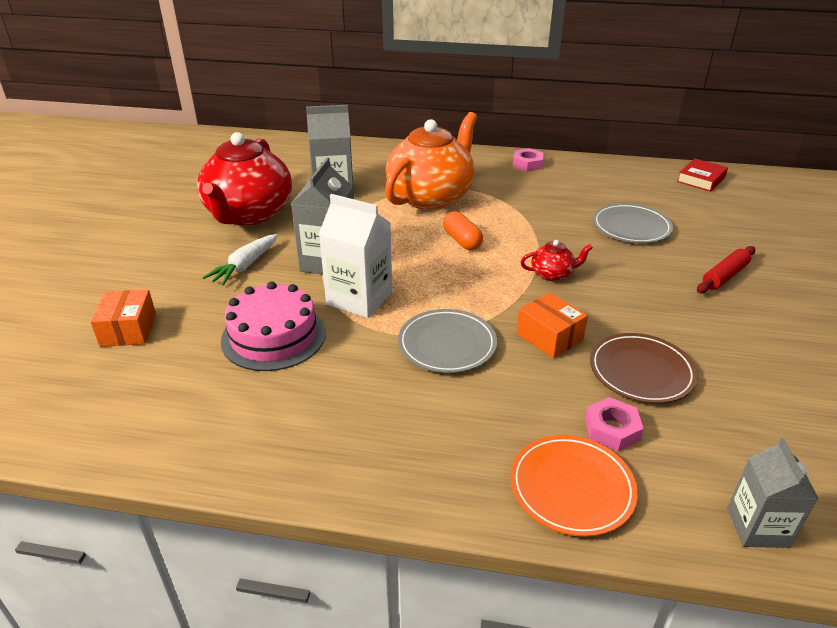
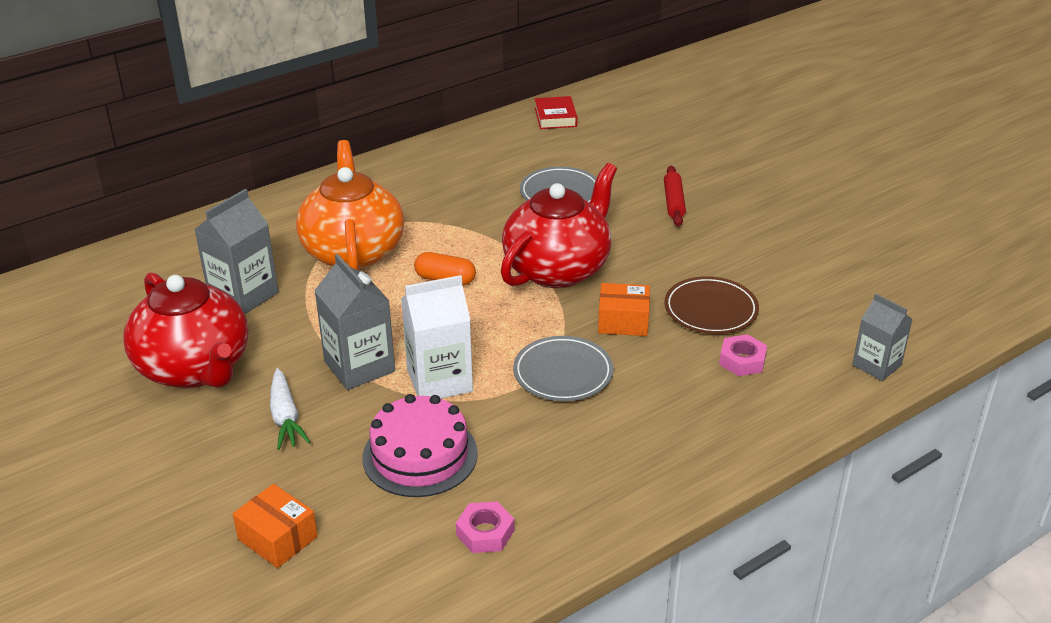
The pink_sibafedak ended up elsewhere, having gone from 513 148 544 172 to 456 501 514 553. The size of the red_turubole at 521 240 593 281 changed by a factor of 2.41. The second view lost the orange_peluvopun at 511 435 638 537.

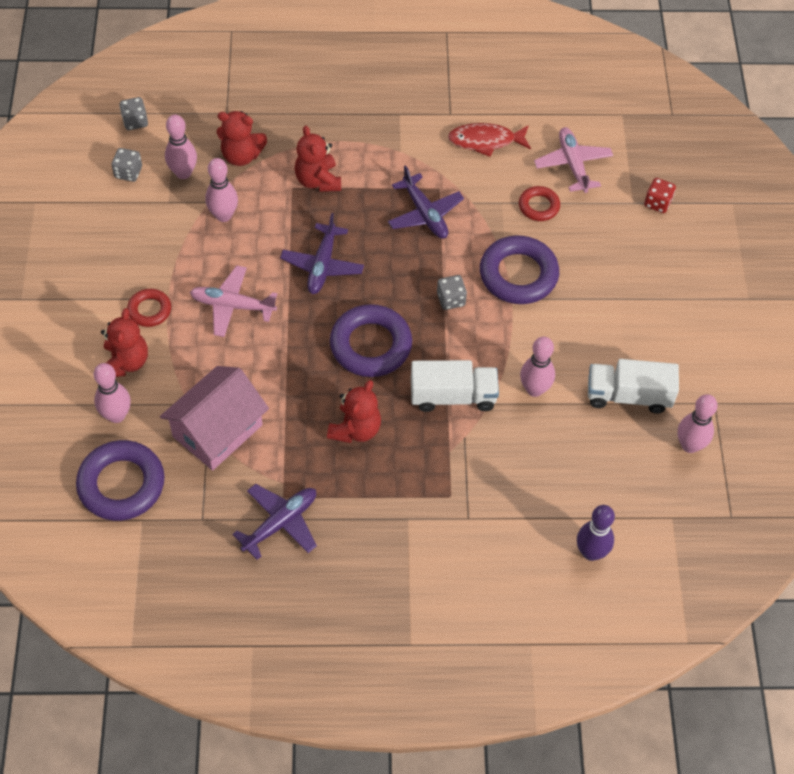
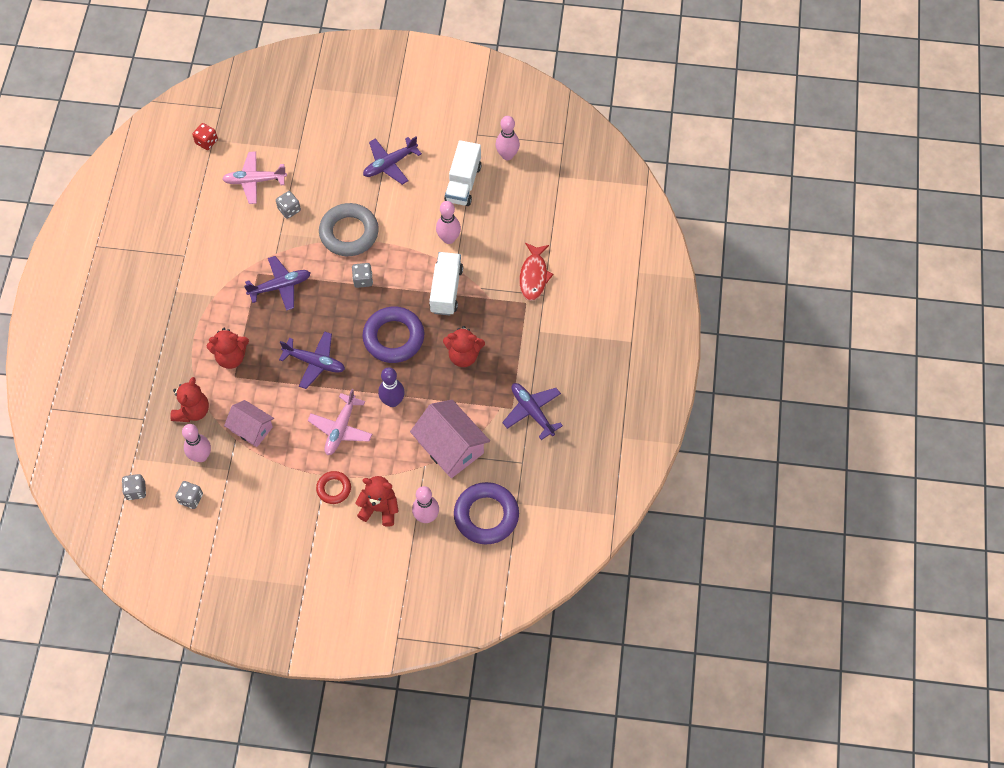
The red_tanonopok ended up elsewhere, having gone from 644 178 676 213 to 192 123 218 150. Where the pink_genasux stood at 205 158 238 222, the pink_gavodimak came to stand at 224 400 274 447. Where the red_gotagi stood at 519 186 560 221, the grey_tanonopok came to stand at 276 191 301 219. What was the purple_gotagi at 480 235 559 304 turned into the grey_gotagi at 319 203 379 256. The second view gained the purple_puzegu at 363 137 422 185. The purple_genasux ended up elsewhere, having gone from 577 505 615 561 to 378 367 405 407. The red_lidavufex at 327 380 381 443 ended up facing another way, 150 degrees clockwise from before. The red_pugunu ended up elsewhere, having gone from 448 123 531 157 to 519 243 554 301.

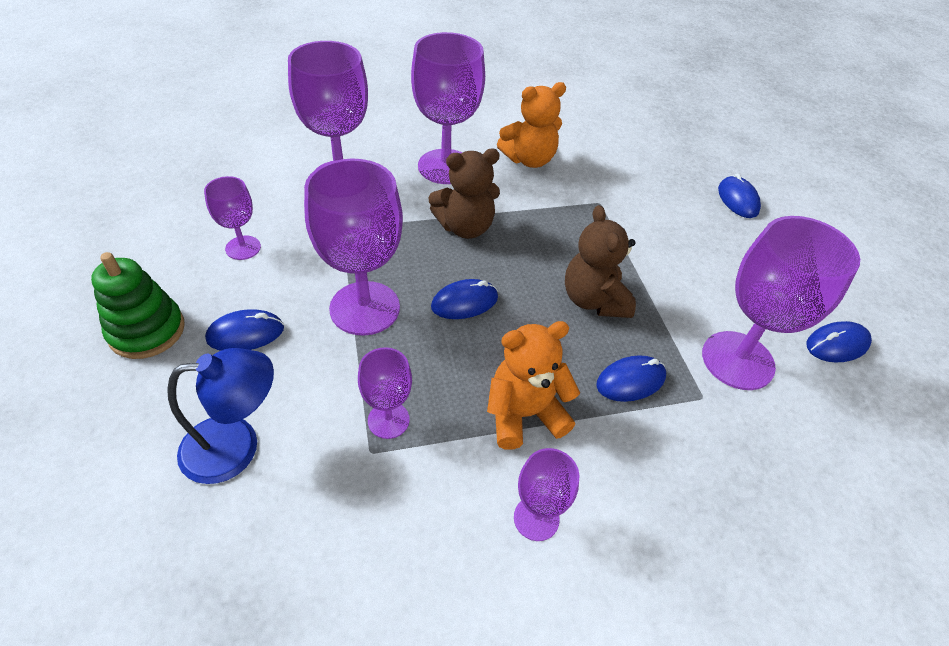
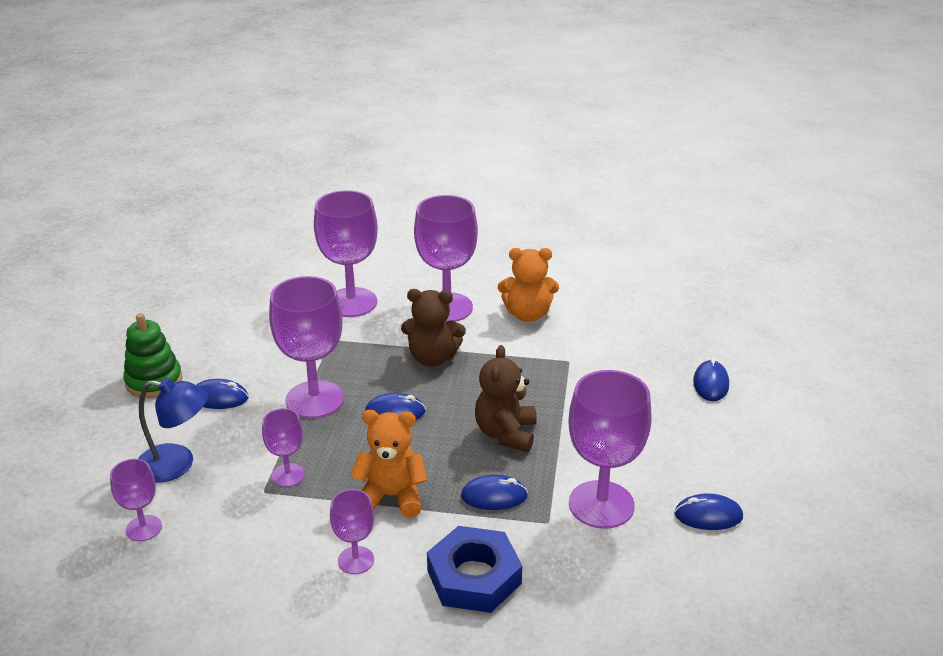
The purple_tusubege ended up elsewhere, having gone from 204 176 261 260 to 110 459 162 541. The second view gained the blue_sibafedak at 427 526 522 613.

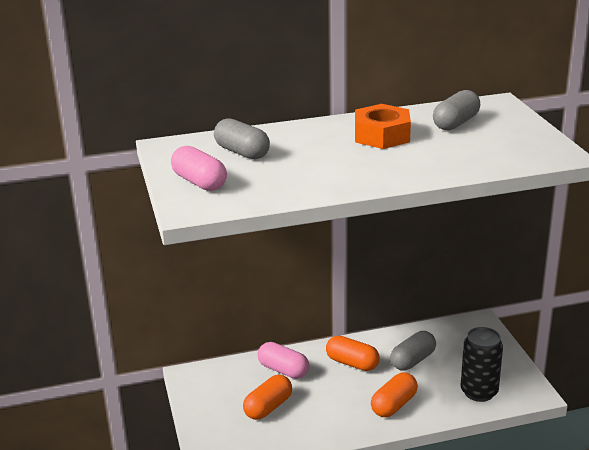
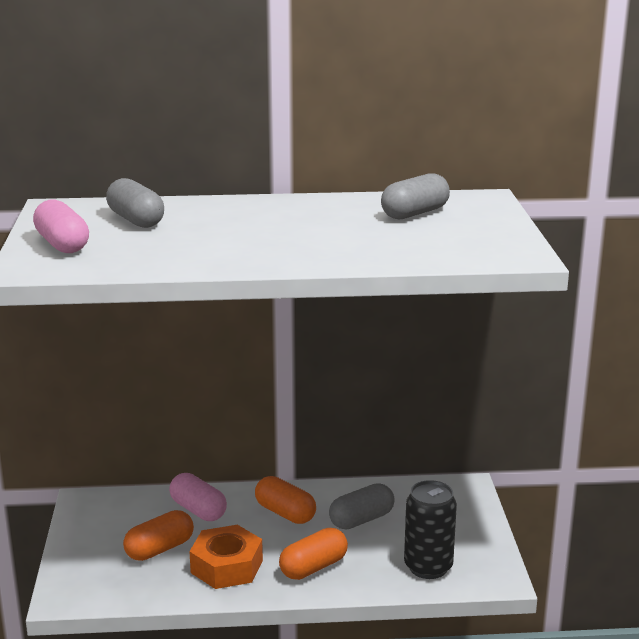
The orange_sibafedak ended up elsewhere, having gone from 355 104 411 149 to 189 525 263 589.

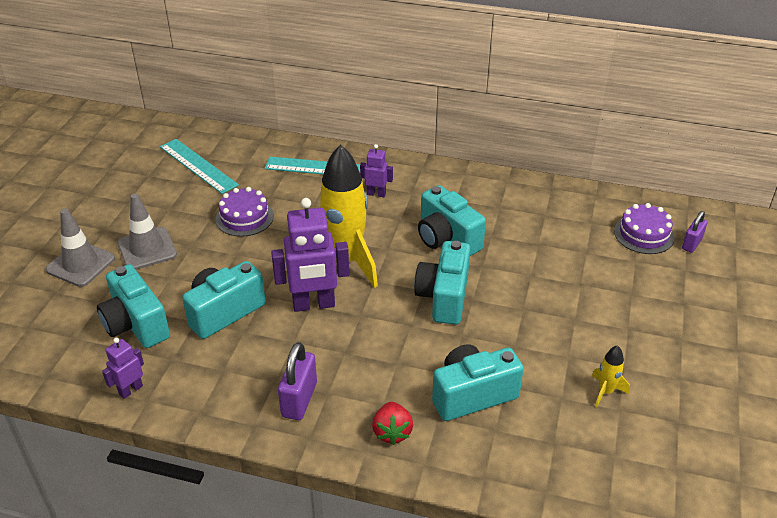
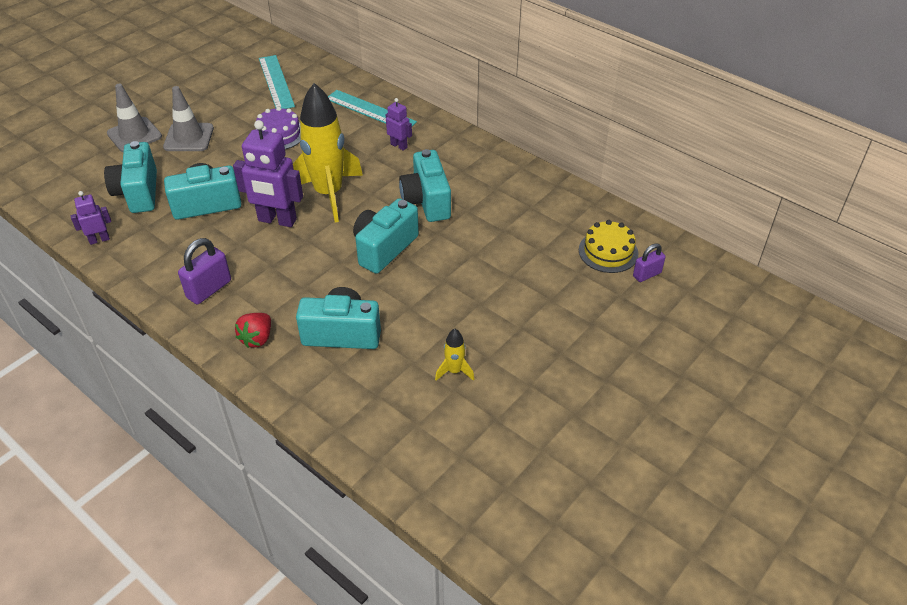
What was the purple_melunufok at 614 203 675 254 turned into the yellow_melunufok at 579 220 638 273.

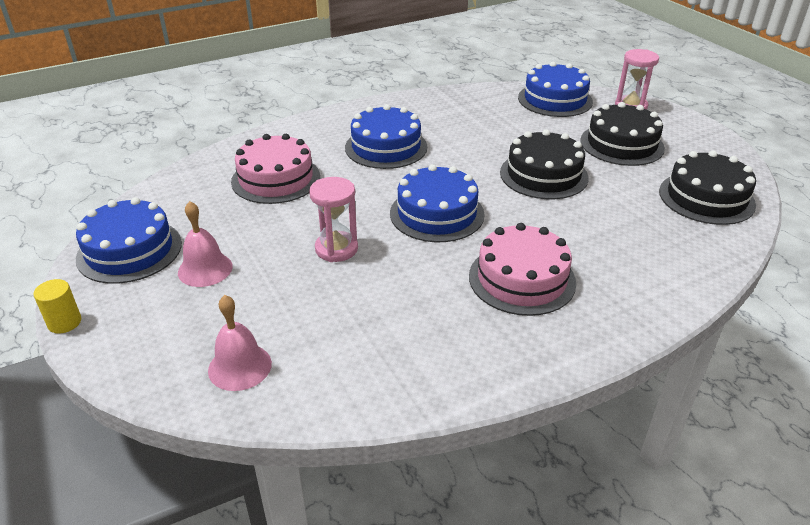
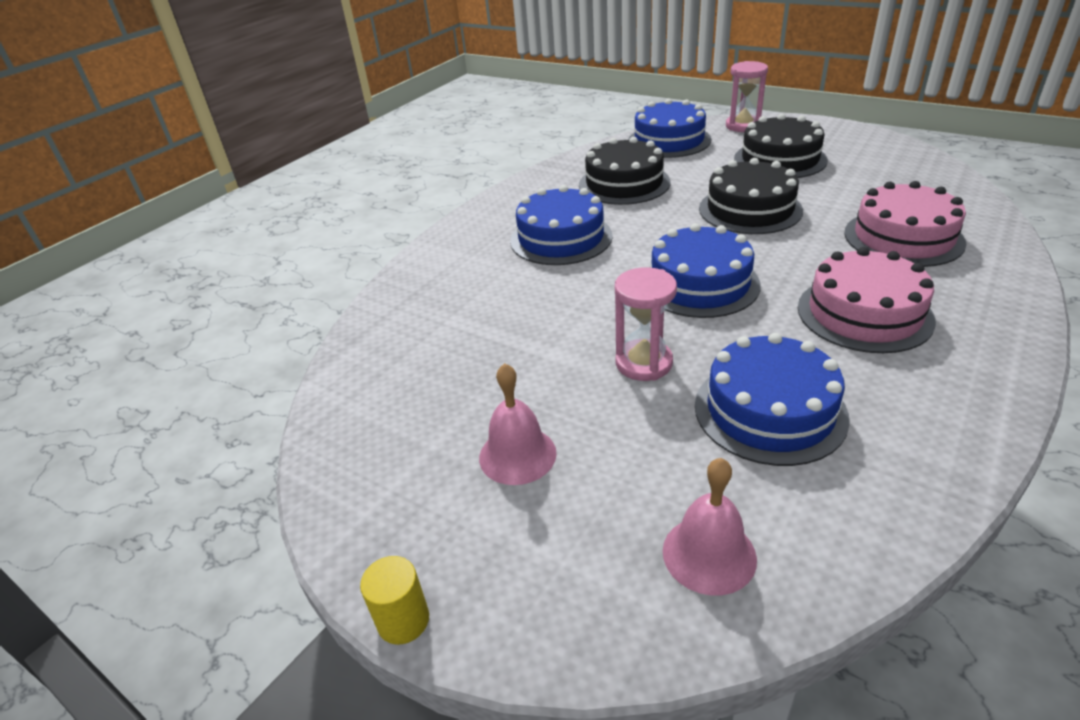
The black_melunufok ended up elsewhere, having gone from 659 150 756 225 to 579 137 671 205. The blue_melunufok ended up elsewhere, having gone from 76 197 182 284 to 695 333 850 466. The pink_melunufok ended up elsewhere, having gone from 231 134 320 204 to 844 181 966 267.

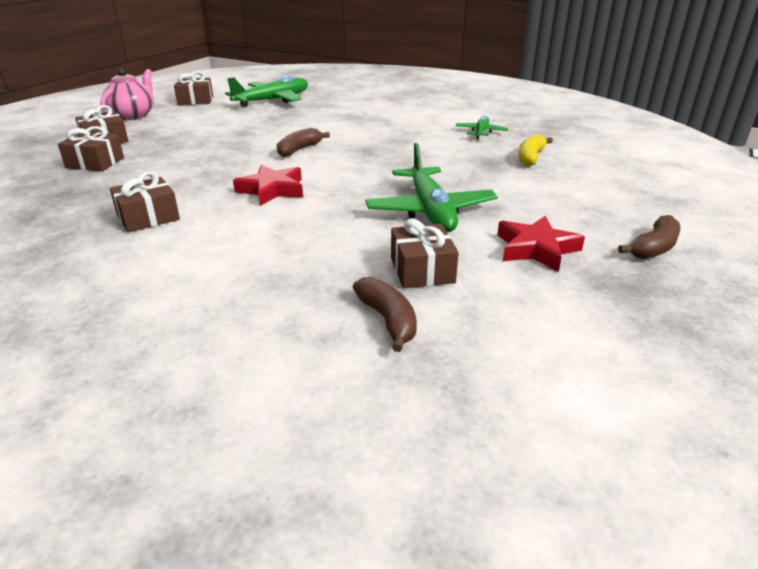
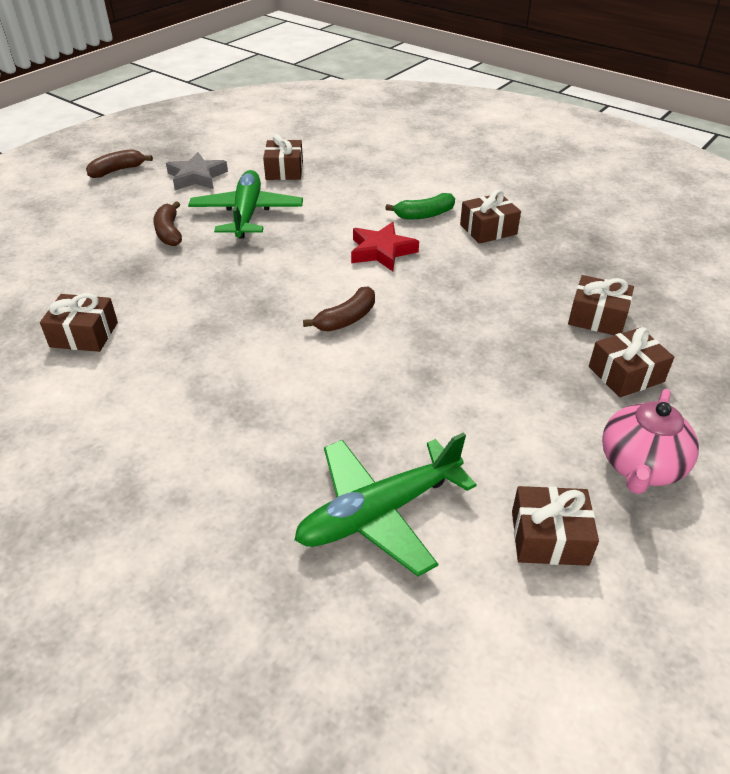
Where the green_puzegu stood at 456 116 508 140, the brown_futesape came to stand at 40 293 118 352. The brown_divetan ended up elsewhere, having gone from 353 277 417 352 to 153 201 182 246. What was the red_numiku at 497 216 585 272 turned into the grey_numiku at 166 152 228 190. The second view gained the green_divetan at 385 193 455 219. The second view lost the yellow_divetan at 518 134 553 166.

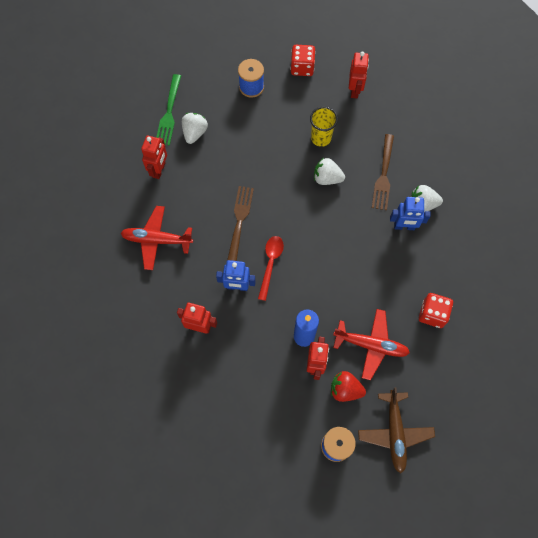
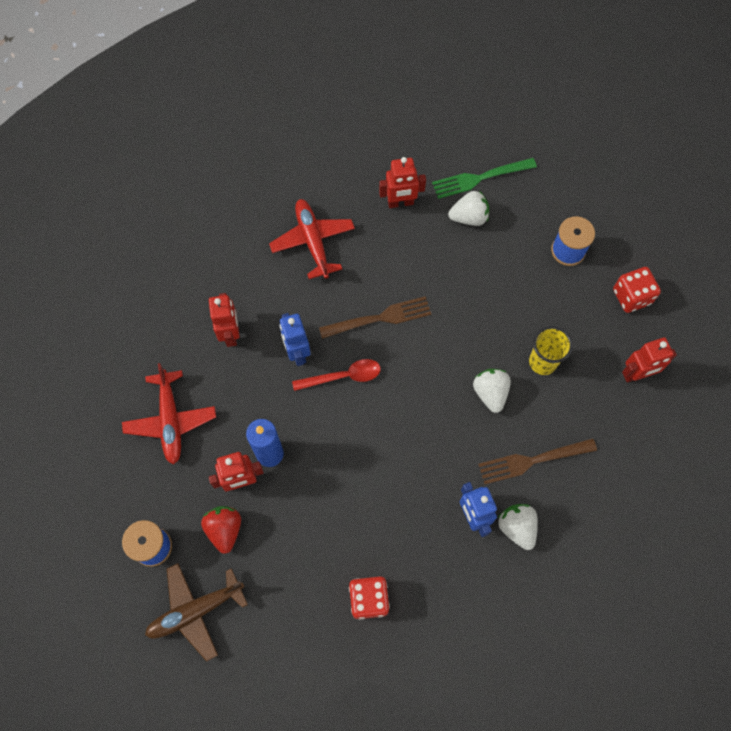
The red_puzegu ended up elsewhere, having gone from 333 309 410 380 to 122 363 216 464.

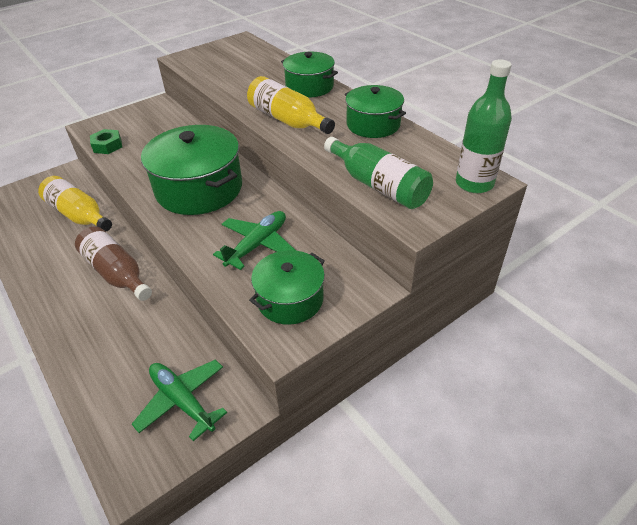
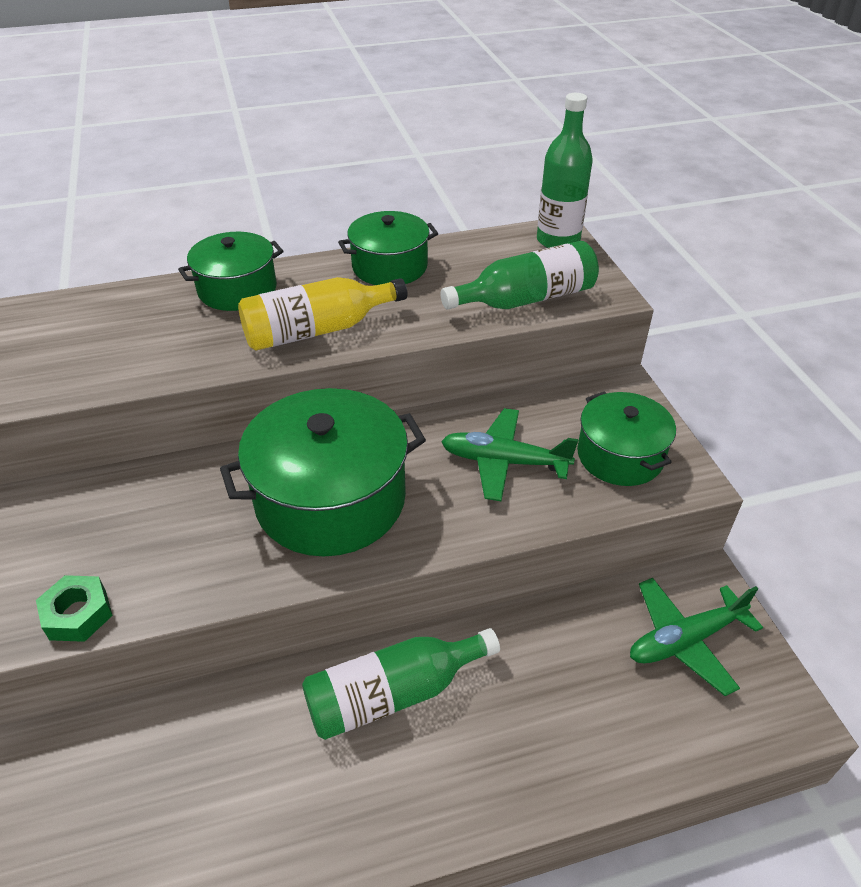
What was the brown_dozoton at 75 226 152 301 turned into the green_dozoton at 302 628 500 740. The green_puzegu at 213 211 296 270 ended up facing another way, 45 degrees counterclockwise from before. The second view lost the yellow_dozoton at 38 176 112 232.

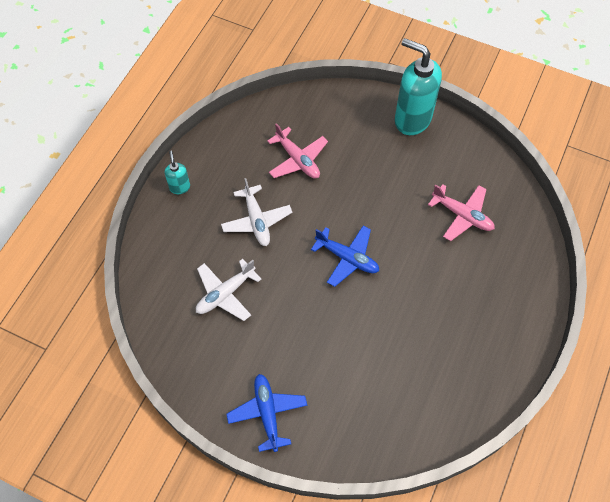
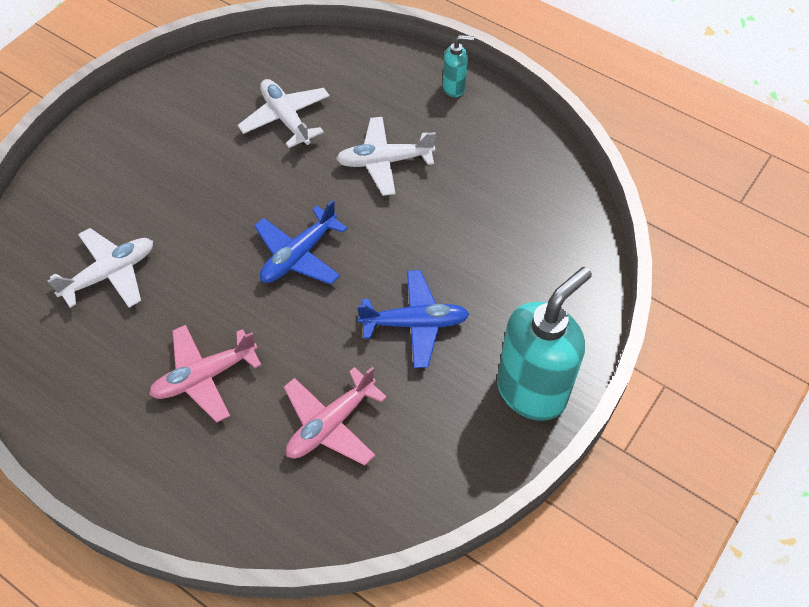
The second view gained the white_puzegu at 48 228 153 308. The pink_puzegu ended up elsewhere, having gone from 267 123 328 179 to 149 325 261 423. The blue_puzegu ended up elsewhere, having gone from 226 374 307 452 to 357 270 469 368.

